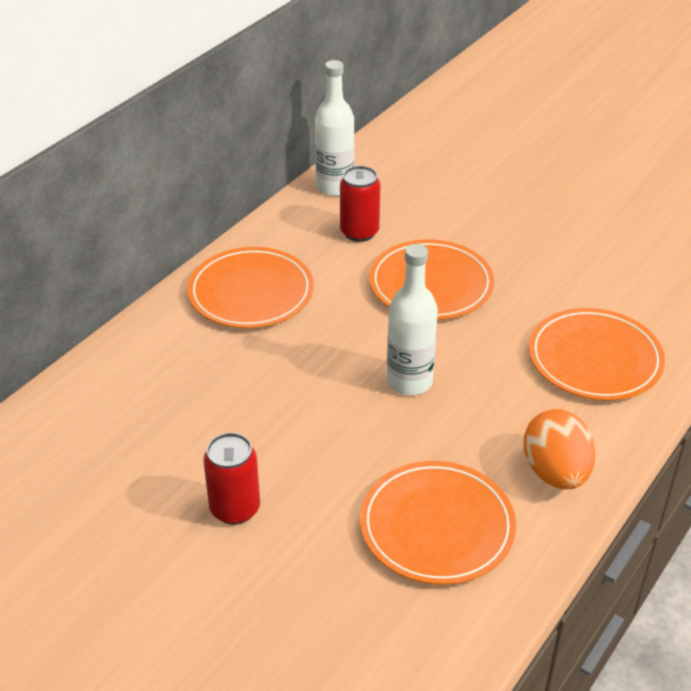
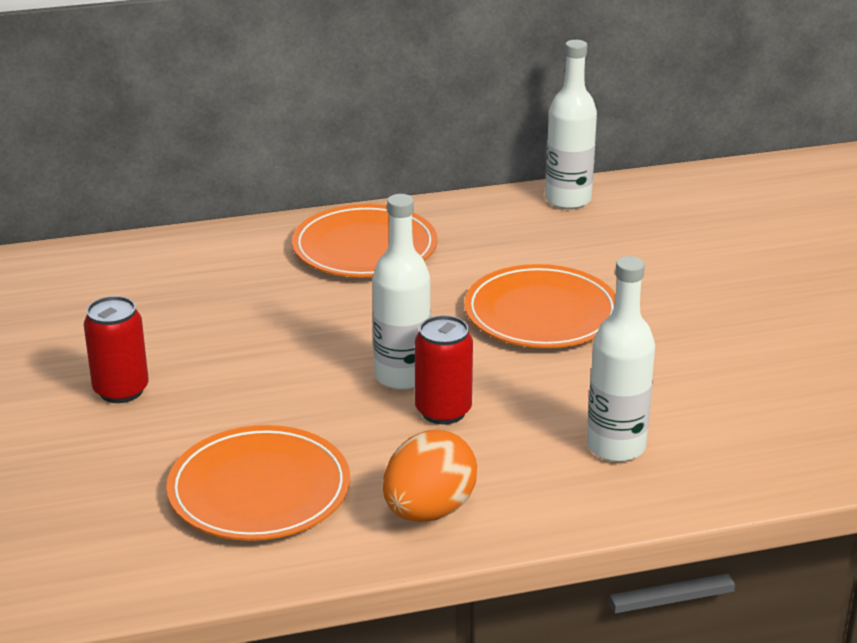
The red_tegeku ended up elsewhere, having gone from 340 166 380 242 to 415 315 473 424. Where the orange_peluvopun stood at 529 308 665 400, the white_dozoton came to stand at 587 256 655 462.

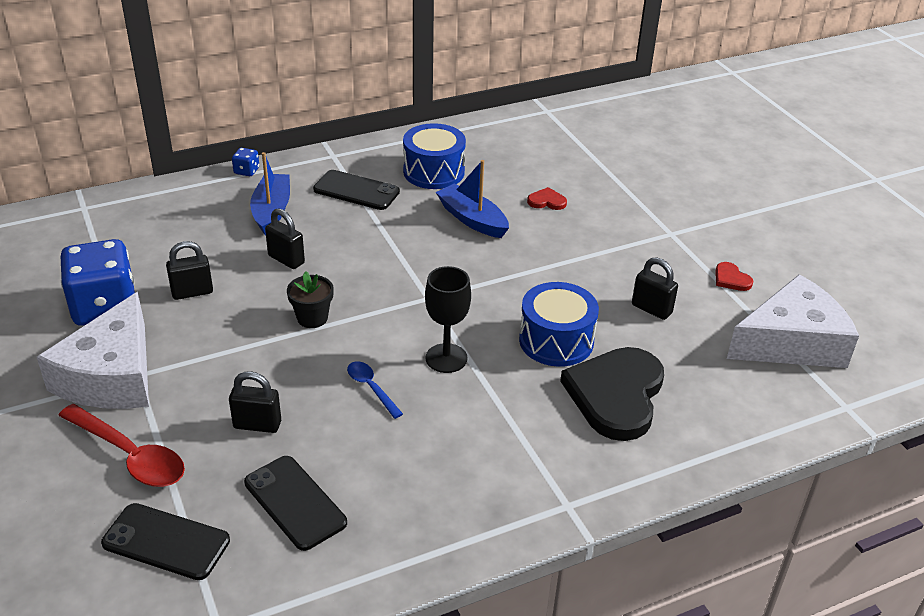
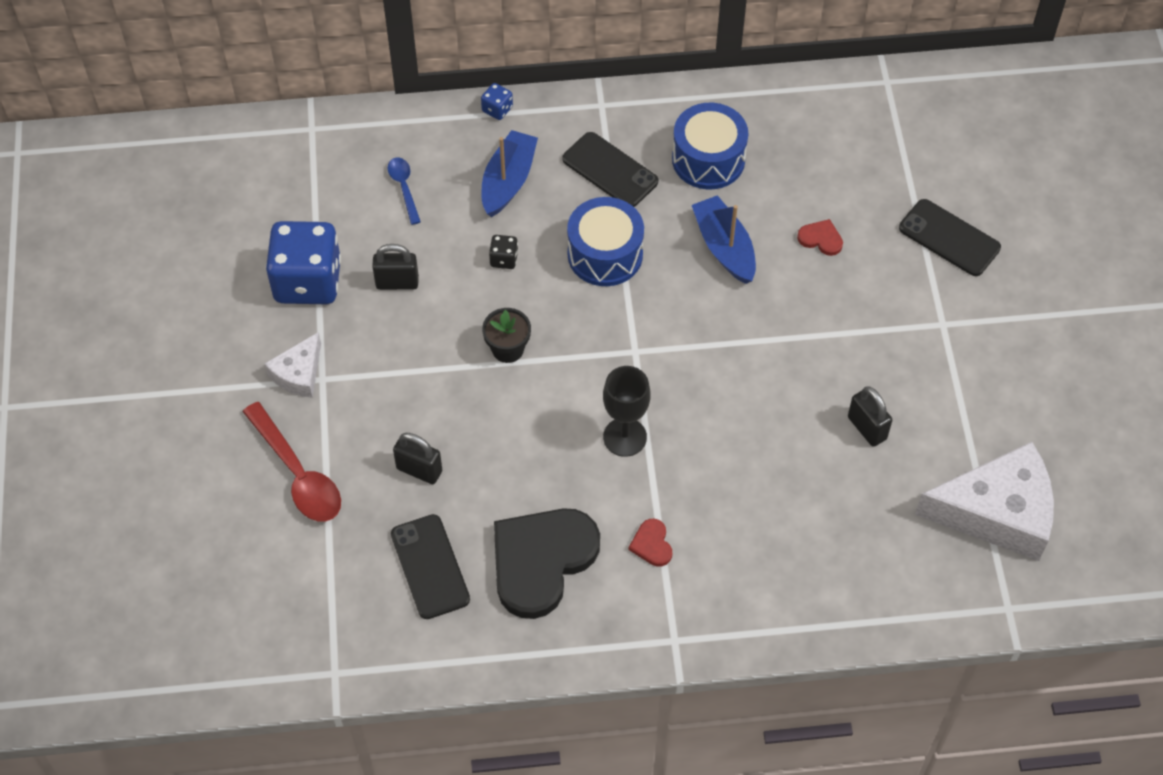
The size of the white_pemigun at 37 292 149 409 changed by a factor of 0.51. The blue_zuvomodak ended up elsewhere, having gone from 347 361 403 419 to 388 157 421 225. Where the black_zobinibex stood at 265 208 305 269, the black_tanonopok came to stand at 489 235 518 269. The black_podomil ended up elsewhere, having gone from 560 347 664 441 to 494 508 600 619. The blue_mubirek ended up elsewhere, having gone from 519 282 599 367 to 567 197 644 286. The red_podomil ended up elsewhere, having gone from 715 262 753 291 to 628 519 672 567. The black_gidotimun ended up elsewhere, having gone from 101 503 230 580 to 899 199 1001 276.

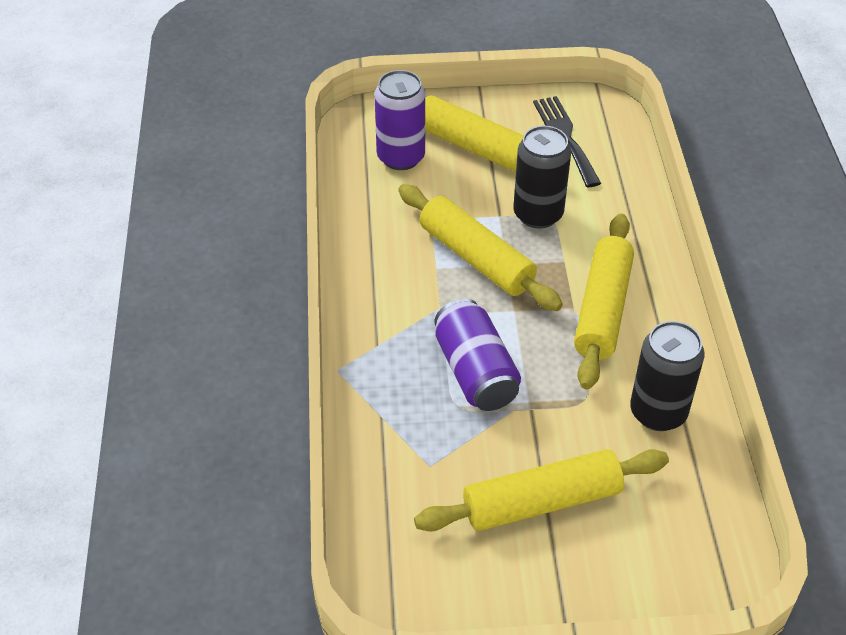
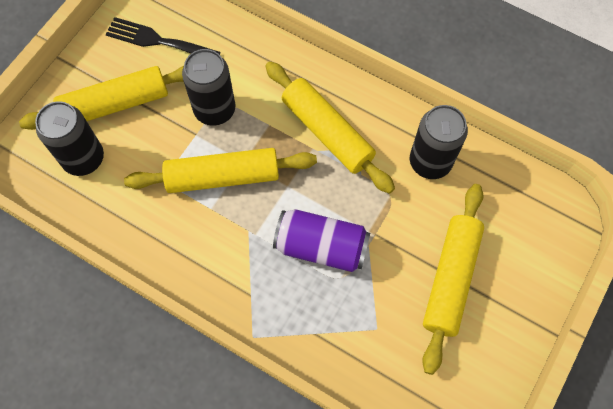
What was the purple_tegeku at 375 70 425 170 turned into the black_tegeku at 35 101 104 176.

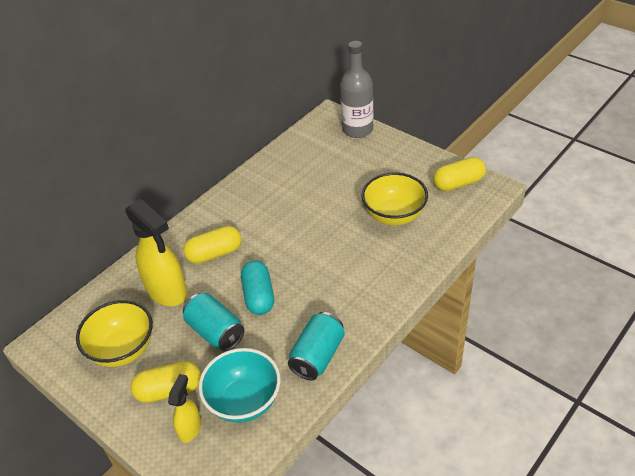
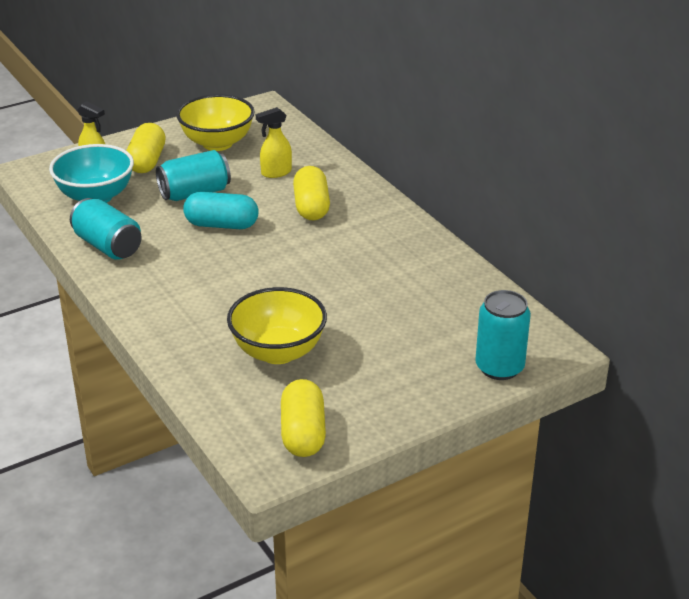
The size of the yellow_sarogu at 125 199 187 306 changed by a factor of 0.52. Where the grey_dozoton stood at 340 41 373 138, the turquoise_tegeku came to stand at 475 290 531 380.

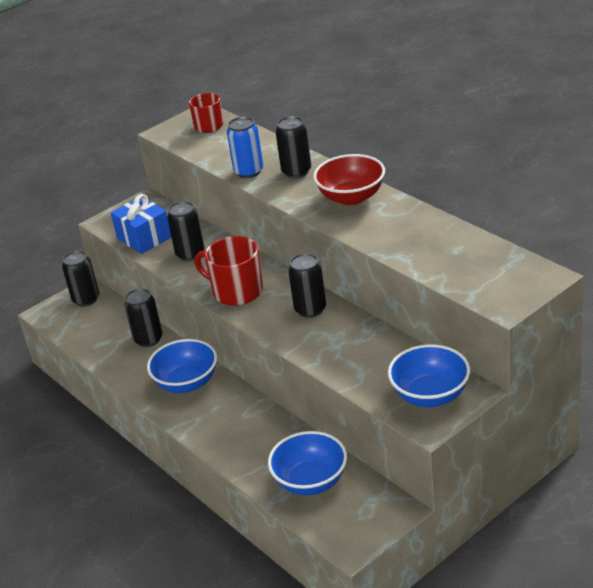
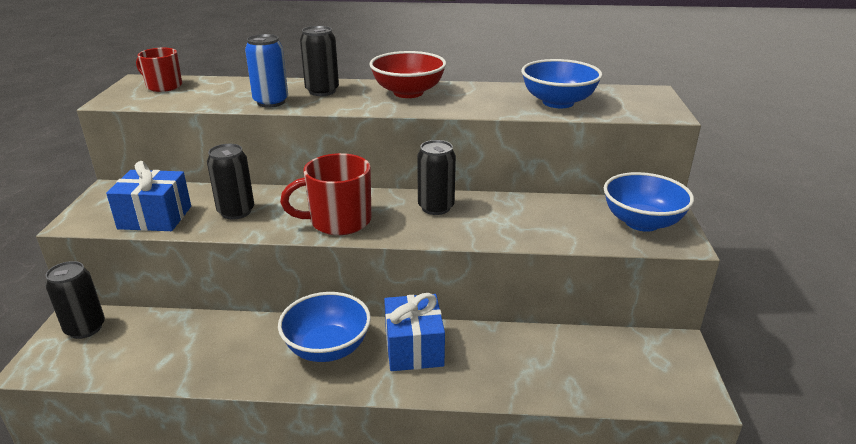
The second view gained the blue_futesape at 384 293 445 371. The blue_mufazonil ended up elsewhere, having gone from 268 431 347 495 to 521 59 602 108. The second view lost the black_tegeku at 124 288 162 347.

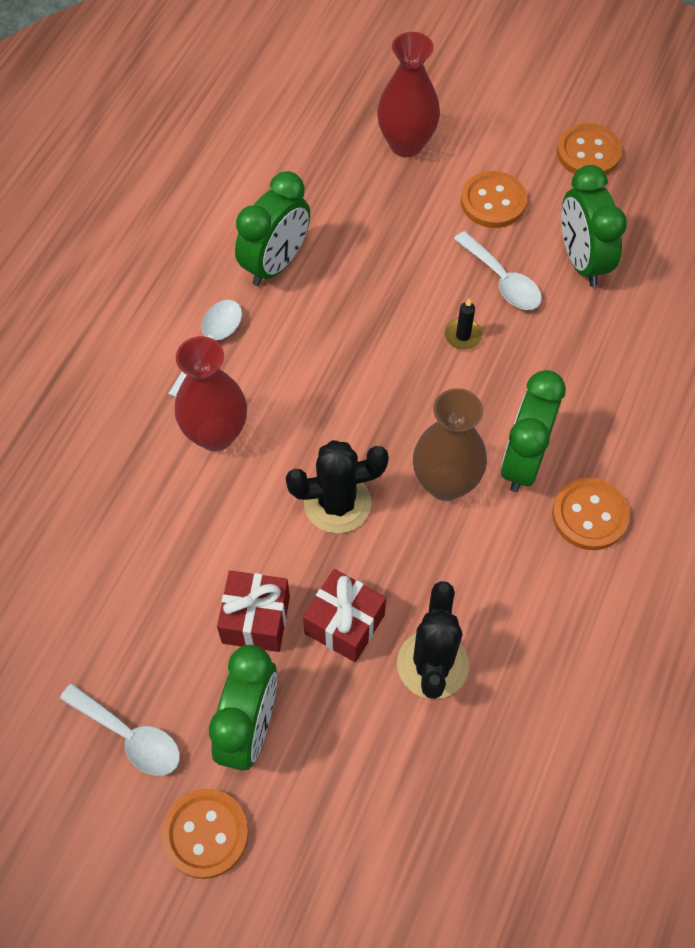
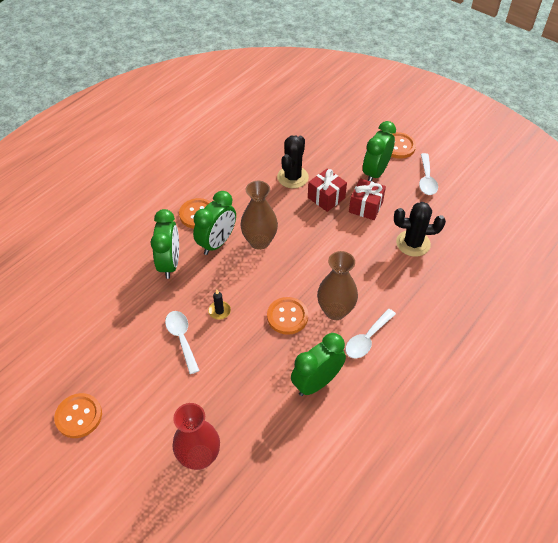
The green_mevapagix ended up elsewhere, having gone from 561 165 627 287 to 151 209 179 279. The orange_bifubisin ended up elsewhere, having gone from 461 171 527 228 to 267 297 308 335. The second view gained the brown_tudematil at 317 251 358 320. The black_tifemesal ended up elsewhere, having gone from 286 440 389 533 to 394 202 446 257. The white_zuvomodak at 60 684 180 776 ended up facing another way, 135 degrees counterclockwise from before. The second view lost the red_tudematil at 175 336 247 451.

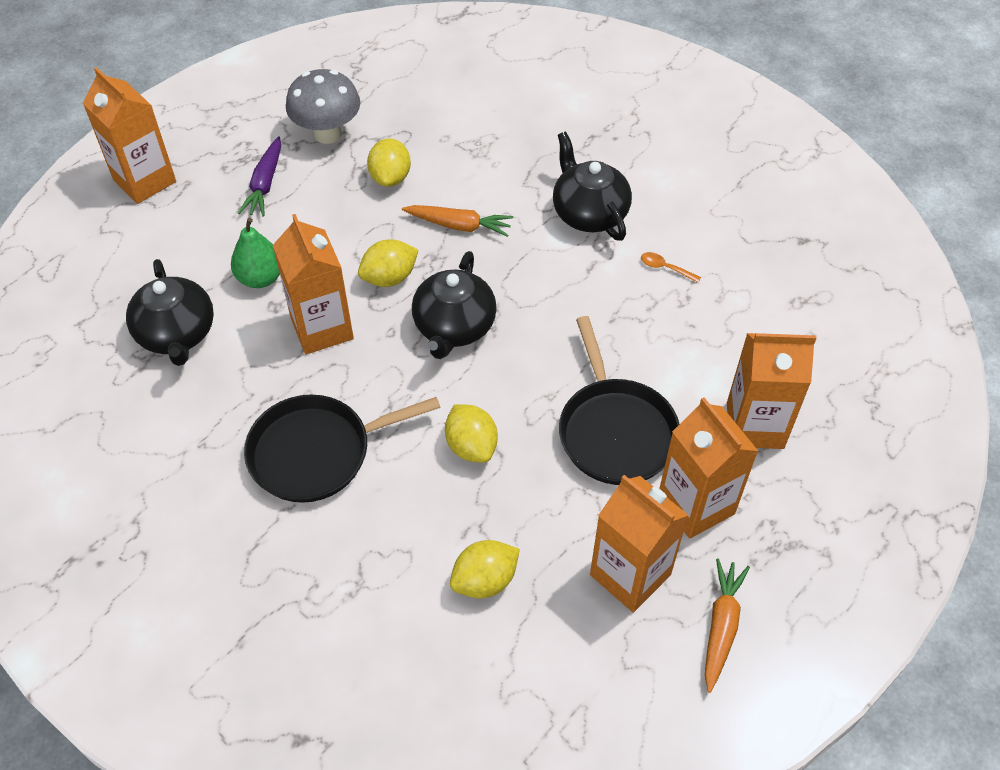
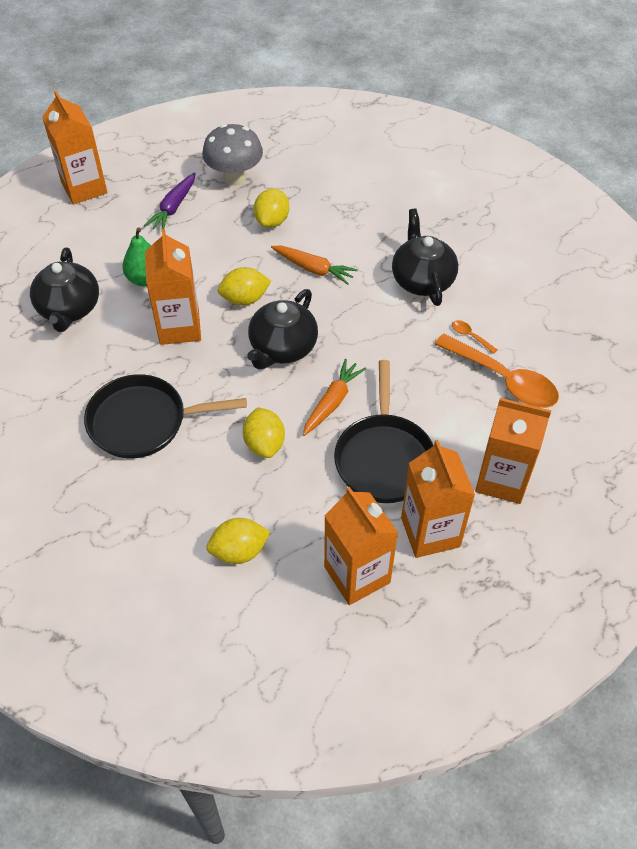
The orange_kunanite ended up elsewhere, having gone from 705 559 750 693 to 303 359 366 436. The second view gained the orange_zuvomodak at 435 333 559 408.

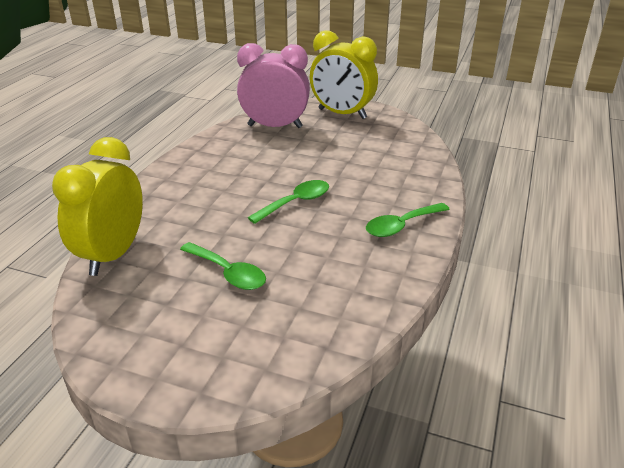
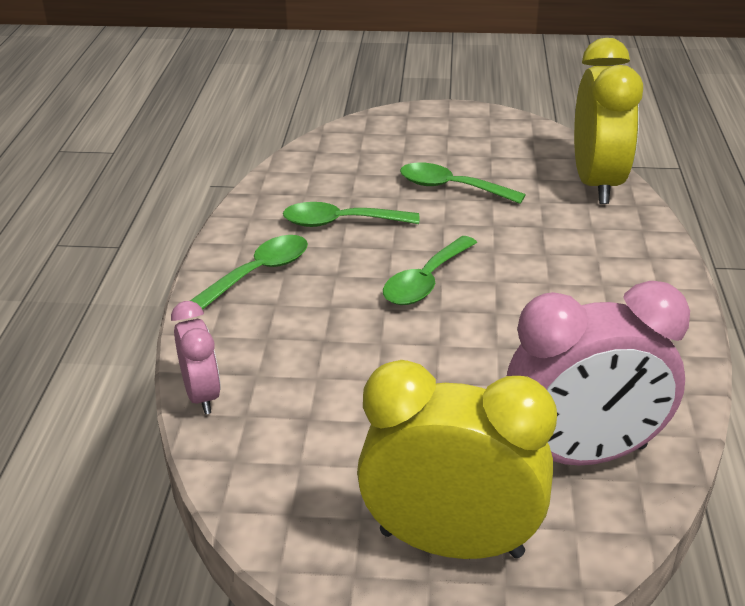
The second view gained the pink_mevapagix at 171 301 221 414. The second view gained the green_zuvomodak at 283 202 419 227.

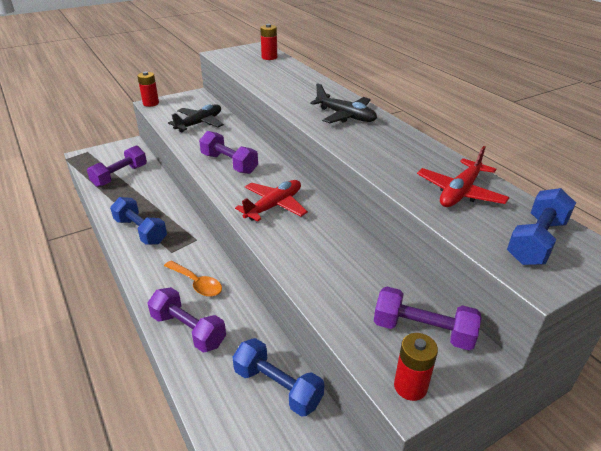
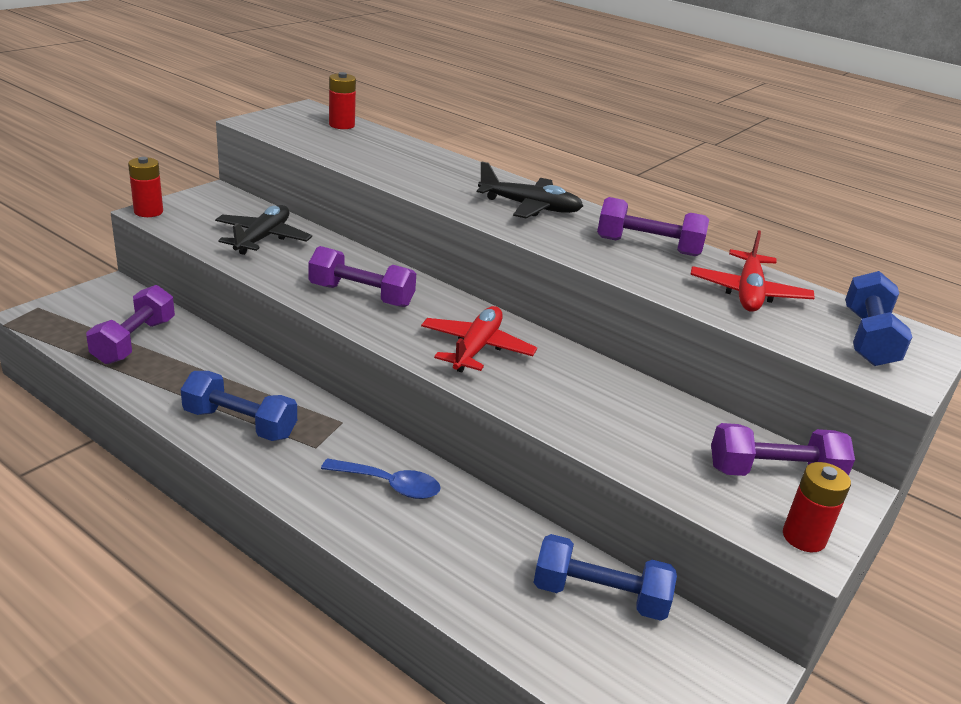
What was the orange_zuvomodak at 164 261 222 297 turned into the blue_zuvomodak at 321 458 441 499. The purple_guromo ended up elsewhere, having gone from 147 287 226 352 to 597 197 709 256.

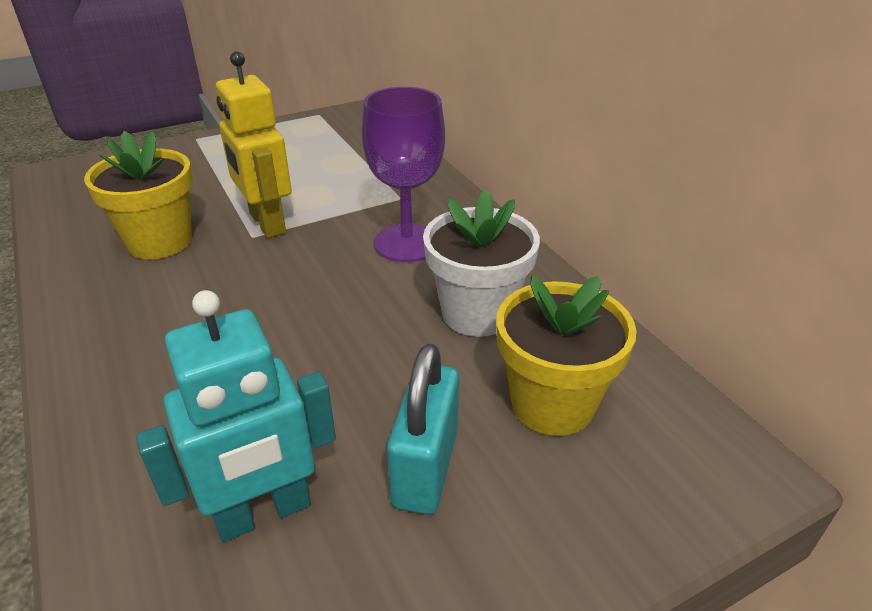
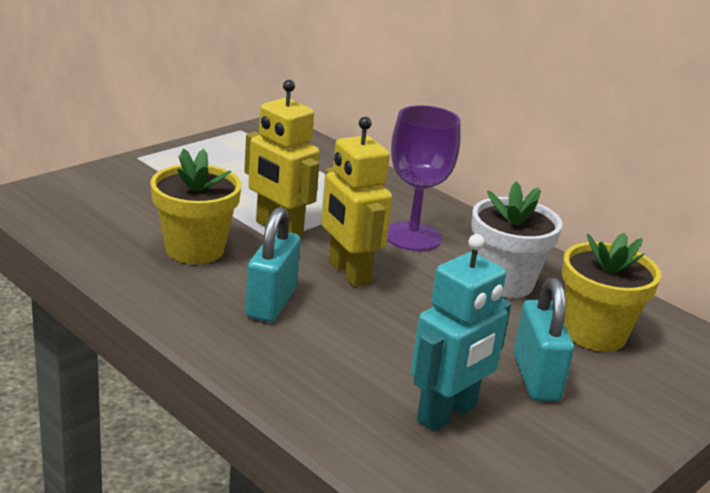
The second view gained the turquoise_zobinibex at 245 207 301 322. The second view gained the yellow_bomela at 321 117 392 287.

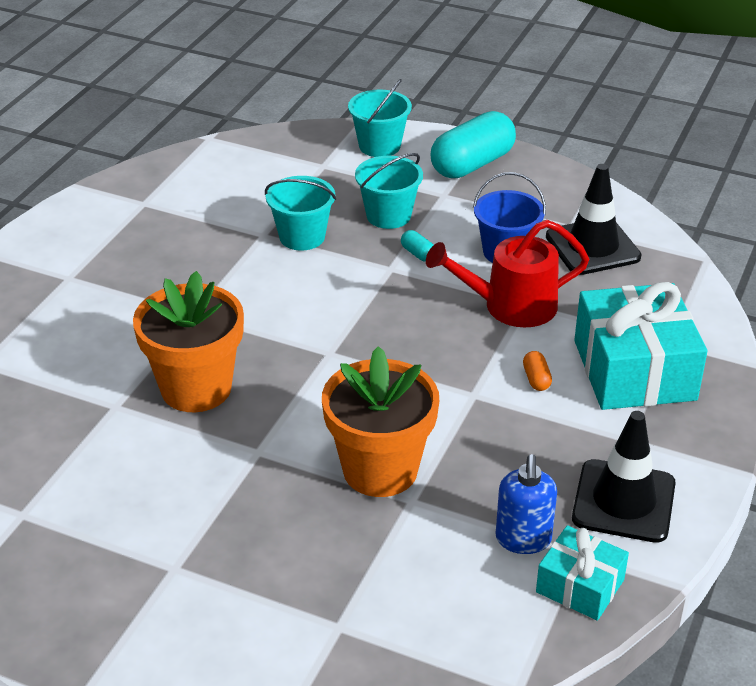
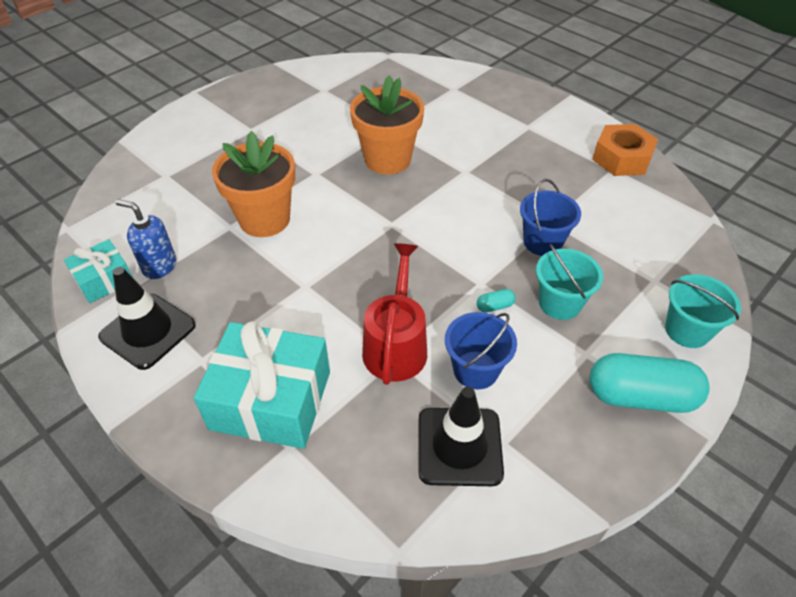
What was the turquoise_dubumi at 265 176 336 250 turned into the blue_dubumi at 520 179 581 256. The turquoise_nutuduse at 431 111 516 178 ended up facing another way, 60 degrees counterclockwise from before. The second view gained the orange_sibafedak at 592 124 658 176. The second view lost the orange_nutuduse at 523 351 552 391.

